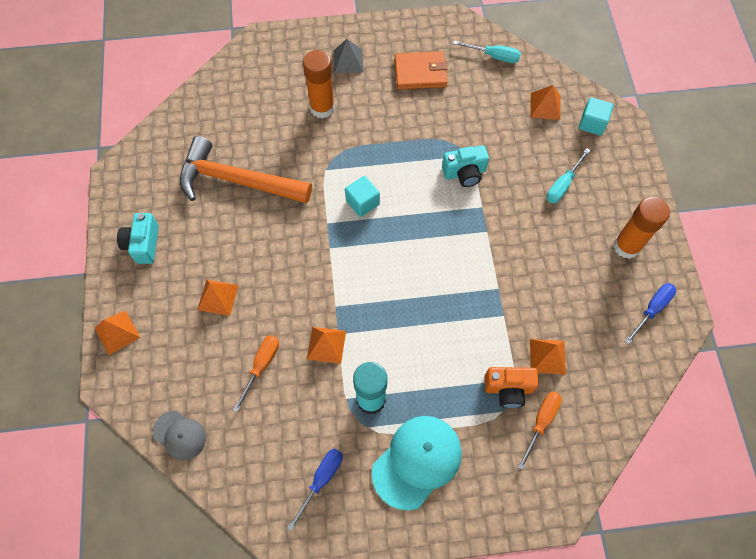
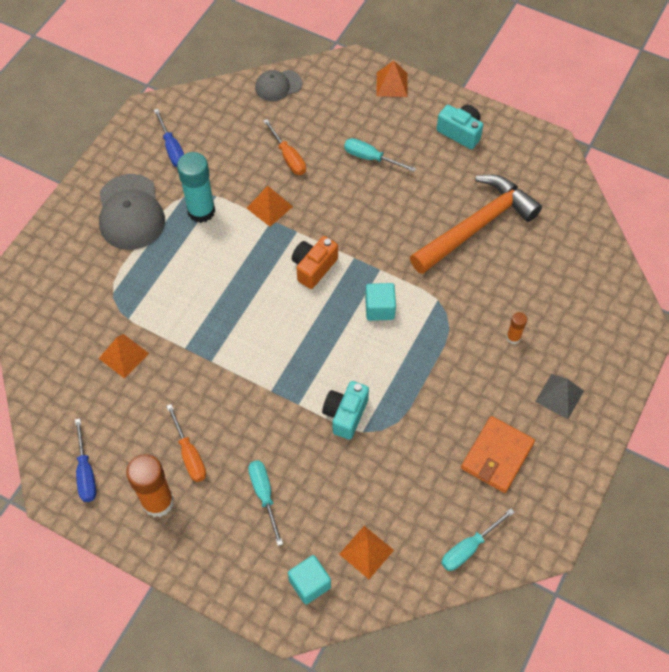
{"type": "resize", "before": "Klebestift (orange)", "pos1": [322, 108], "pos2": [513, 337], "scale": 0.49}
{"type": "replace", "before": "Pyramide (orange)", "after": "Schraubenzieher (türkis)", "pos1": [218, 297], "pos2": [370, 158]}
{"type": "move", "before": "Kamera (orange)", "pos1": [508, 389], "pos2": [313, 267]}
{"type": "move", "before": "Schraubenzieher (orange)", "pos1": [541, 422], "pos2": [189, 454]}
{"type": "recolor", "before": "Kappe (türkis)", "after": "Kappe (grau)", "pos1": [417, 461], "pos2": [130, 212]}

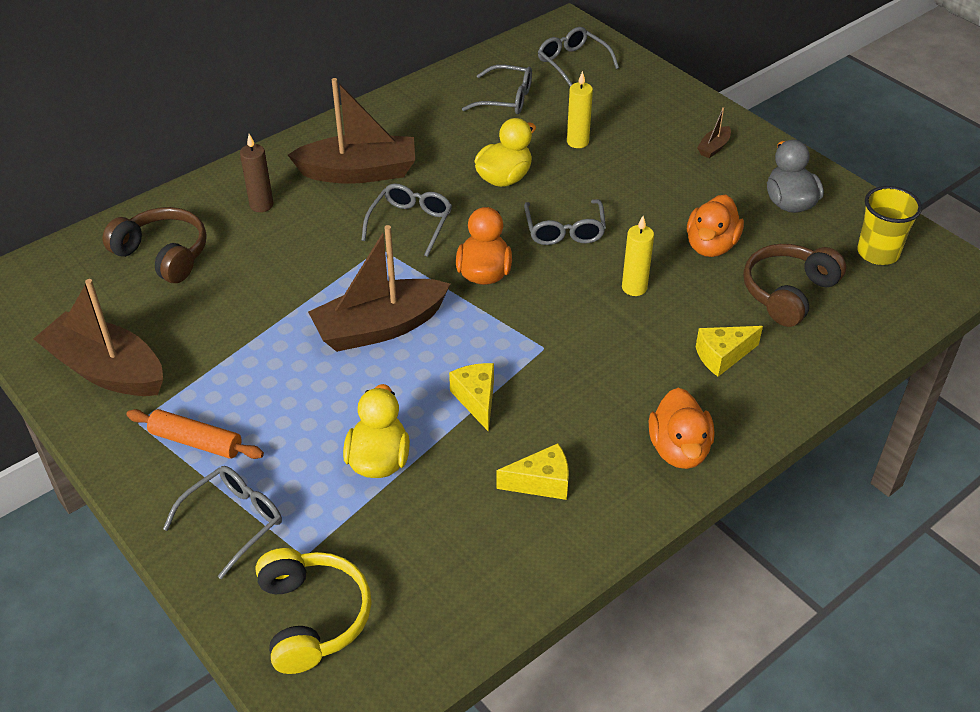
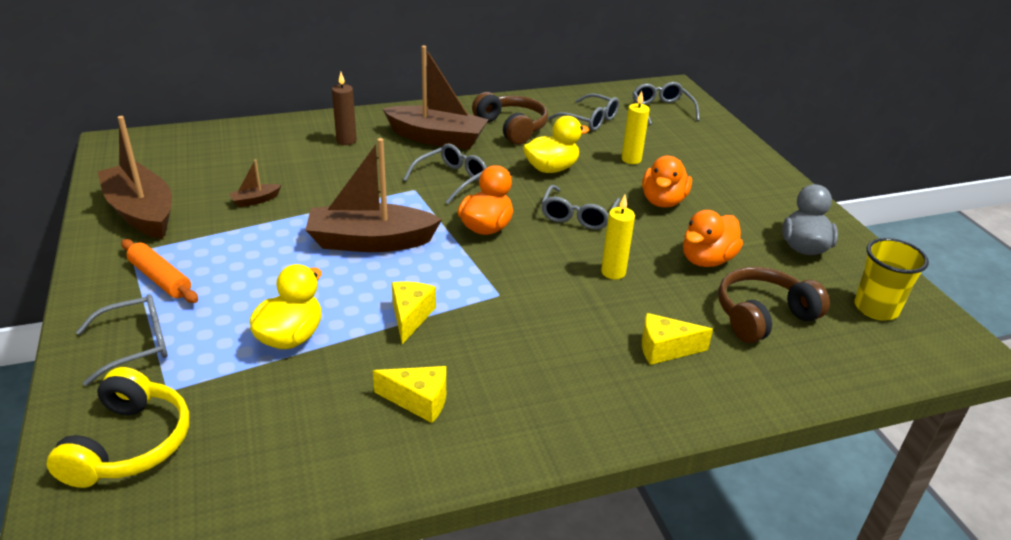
{"type": "move", "before": "Boot (braun)", "pos1": [714, 147], "pos2": [255, 200]}
{"type": "move", "before": "Kopfhörer (braun)", "pos1": [163, 255], "pos2": [512, 128]}
{"type": "move", "before": "Ente (orange)", "pos1": [679, 449], "pos2": [663, 201]}

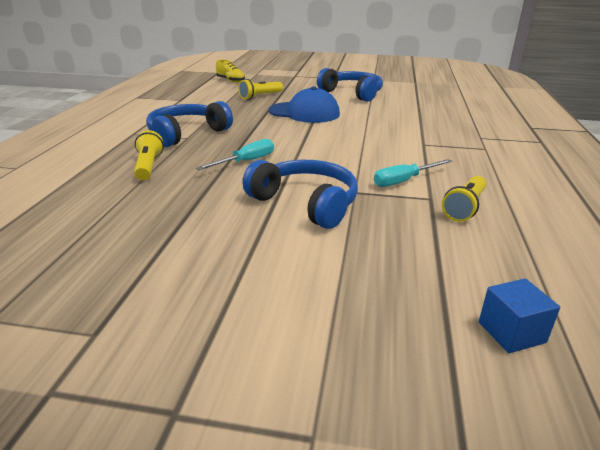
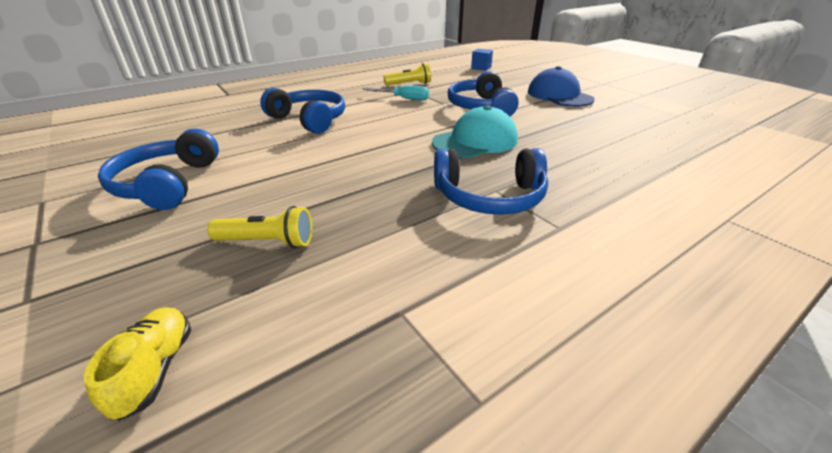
{"type": "move", "before": "Kappe (blau)", "pos1": [304, 113], "pos2": [559, 95]}
{"type": "delete", "before": "Taschenlampe (gelb)", "pos1": [148, 166]}
{"type": "replace", "before": "Schraubenzieher (türkis)", "after": "Kappe (türkis)", "pos1": [246, 162], "pos2": [475, 141]}
{"type": "insert", "after": "Kopfhörer (blau)", "pos2": [309, 120]}

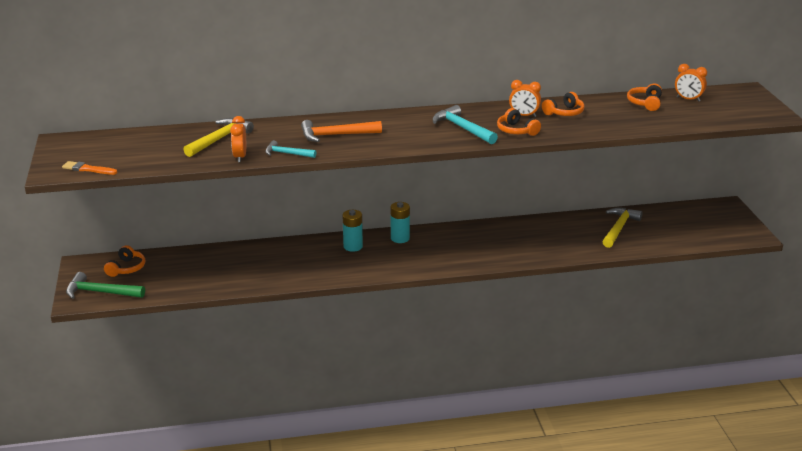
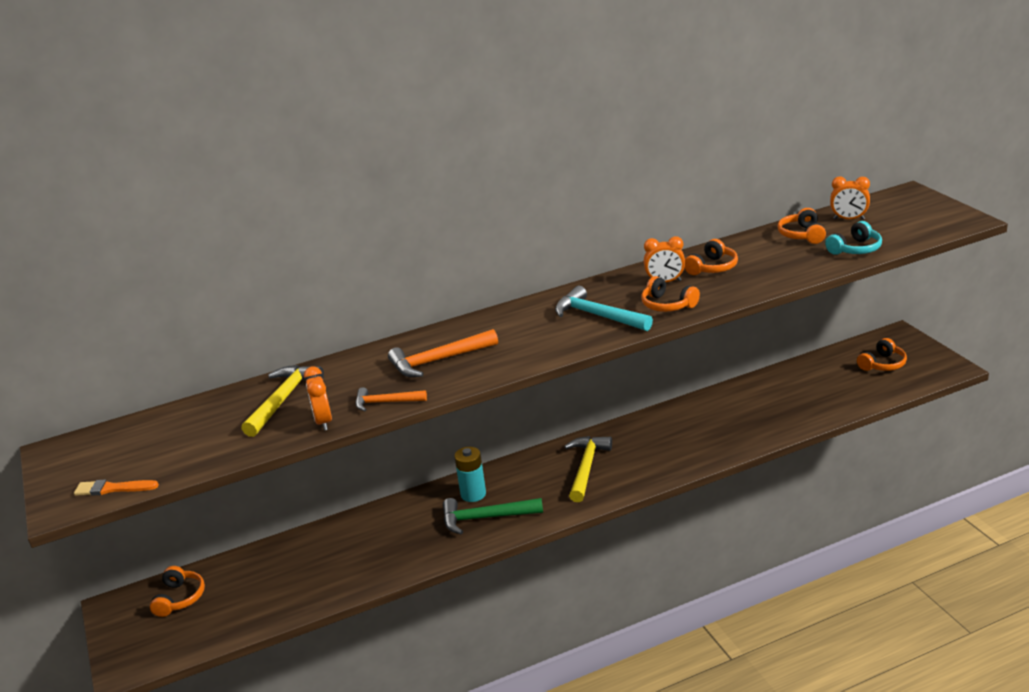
{"type": "recolor", "before": "Hammer (türkis)", "after": "Hammer (orange)", "pos1": [287, 153], "pos2": [386, 402]}
{"type": "delete", "before": "Batterie (türkis)", "pos1": [400, 238]}
{"type": "move", "before": "Hammer (gelb)", "pos1": [619, 228], "pos2": [586, 468]}
{"type": "move", "before": "Hammer (grün)", "pos1": [101, 292], "pos2": [486, 518]}
{"type": "insert", "after": "Kopfhörer (türkis)", "pos2": [855, 249]}
{"type": "insert", "after": "Kopfhörer (orange)", "pos2": [882, 364]}

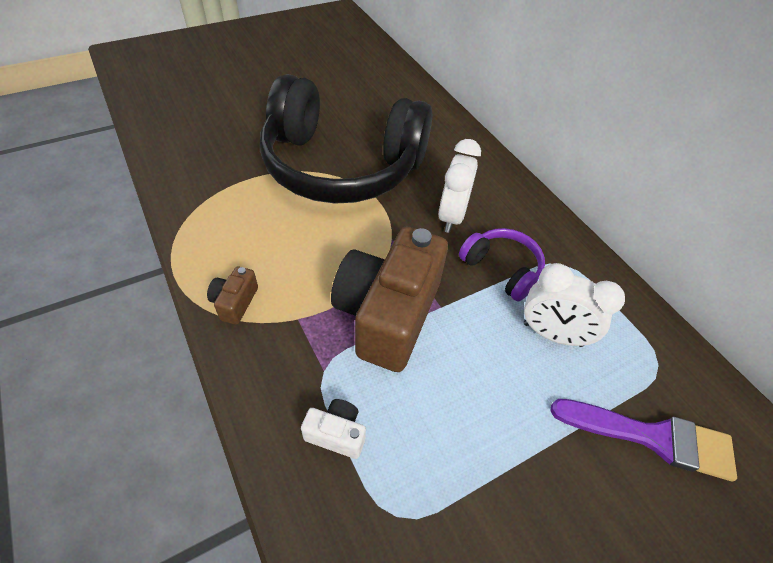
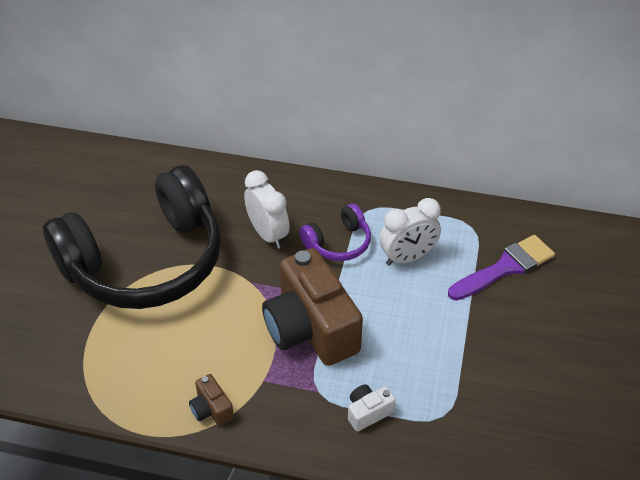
{"type": "rotate", "before": "Kopfhörer (lila)", "pos1": [502, 269], "pos2": [338, 243], "turn": 150}

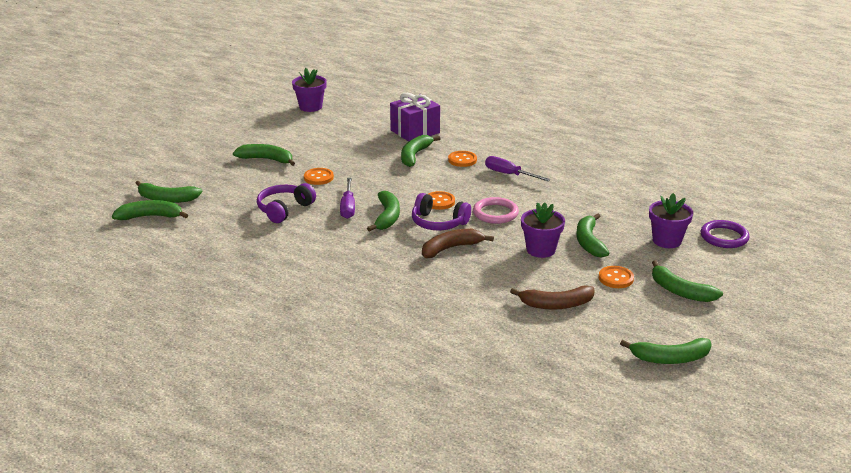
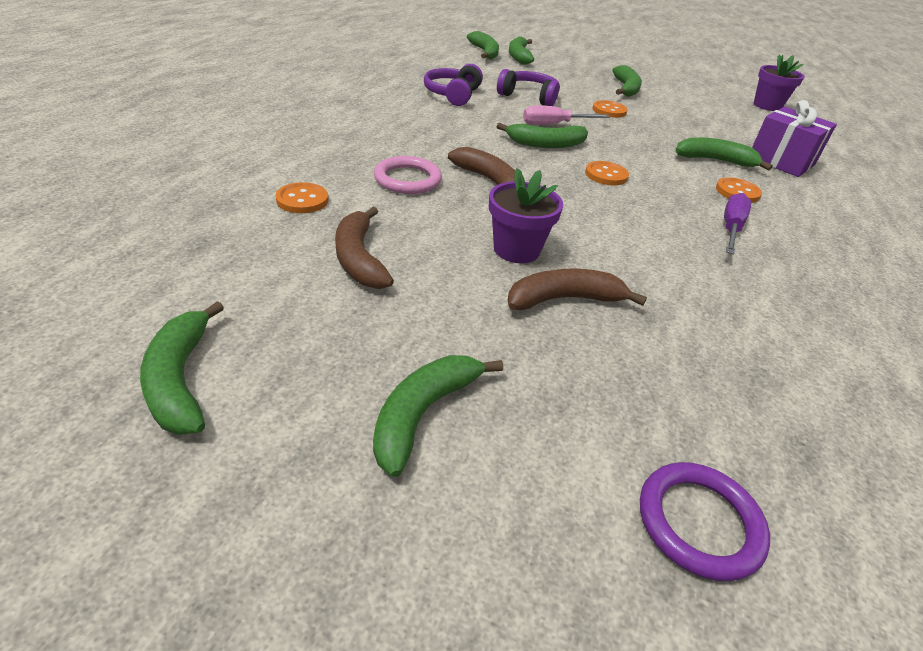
{"type": "recolor", "before": "Schraubenzieher (lila)", "after": "Schraubenzieher (rosa)", "pos1": [348, 207], "pos2": [554, 124]}
{"type": "move", "before": "Kopfhörer (lila)", "pos1": [438, 223], "pos2": [453, 95]}
{"type": "delete", "before": "Blumentopf (lila)", "pos1": [667, 241]}
{"type": "move", "before": "Ring (rosa)", "pos1": [495, 213], "pos2": [407, 179]}
{"type": "recolor", "before": "Banane (grün)", "after": "Banane (braun)", "pos1": [589, 242], "pos2": [564, 299]}
{"type": "move", "before": "Knopf (orange)", "pos1": [616, 278], "pos2": [302, 200]}

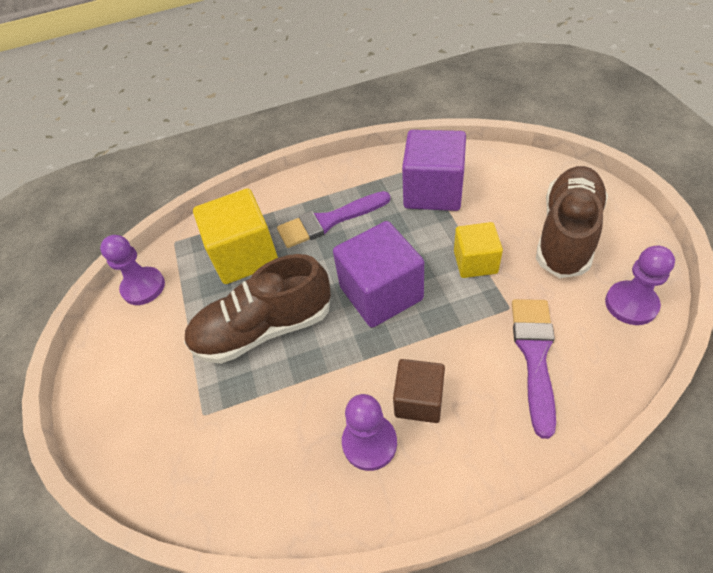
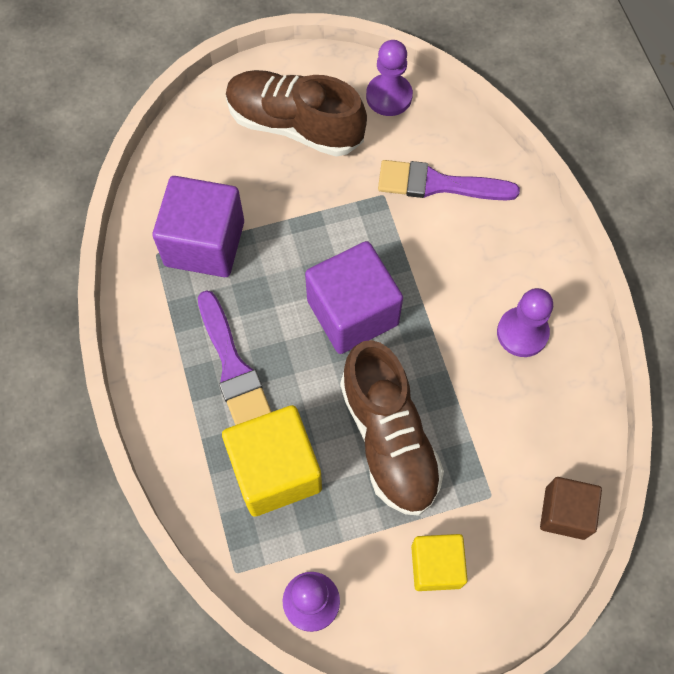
{"type": "move", "before": "Kubus (gelb)", "pos1": [475, 262], "pos2": [436, 566]}
{"type": "move", "before": "Kubus (braun)", "pos1": [419, 400], "pos2": [565, 513]}

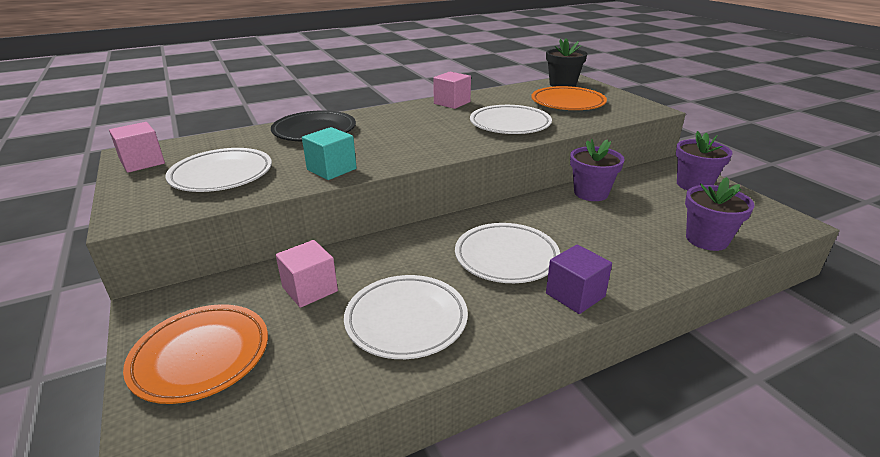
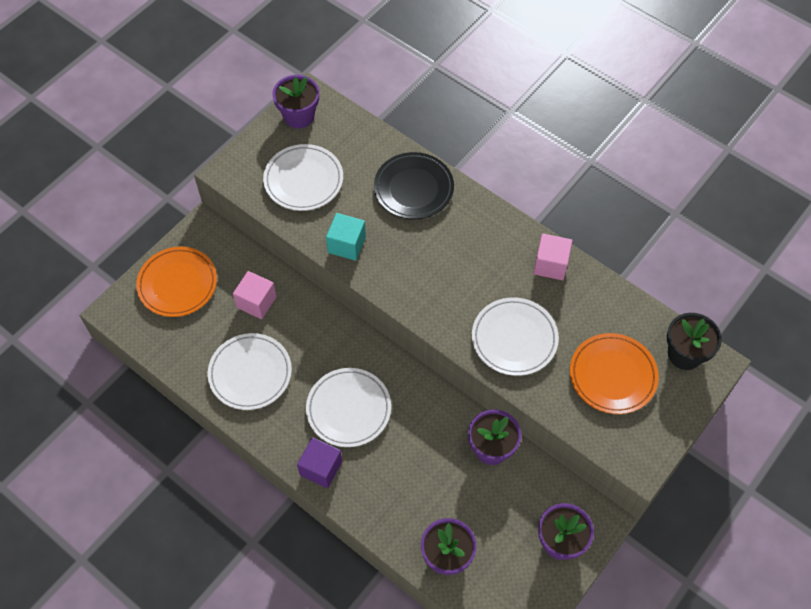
{"type": "replace", "before": "Kubus (rosa)", "after": "Blumentopf (lila)", "pos1": [142, 162], "pos2": [299, 116]}

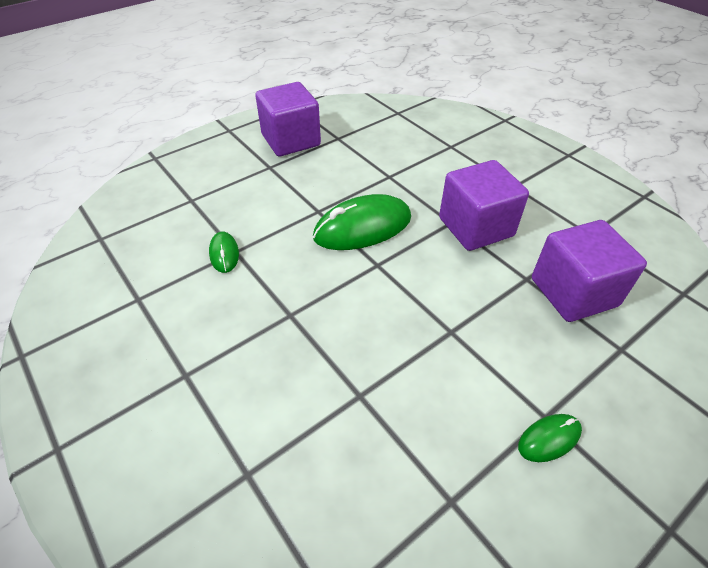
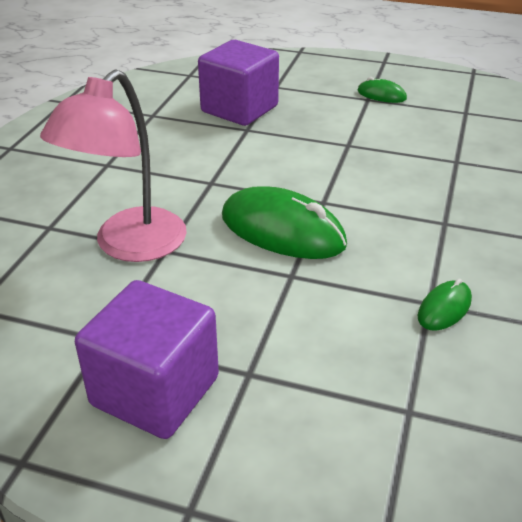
{"type": "delete", "before": "Kubus (lila)", "pos1": [476, 227]}
{"type": "insert", "after": "Lampe (rosa)", "pos2": [129, 246]}

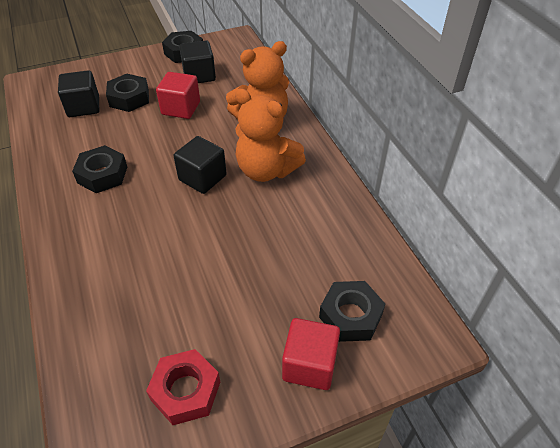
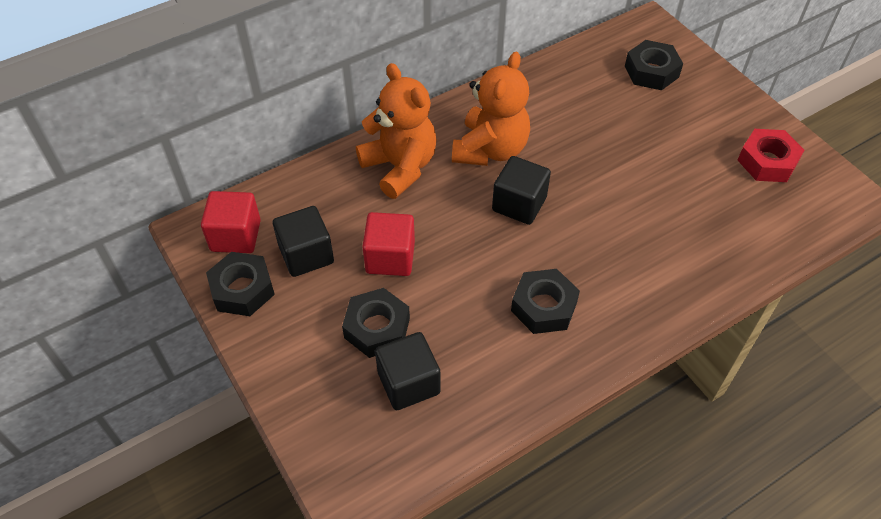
{"type": "move", "before": "Kubus (rot)", "pos1": [309, 365], "pos2": [236, 236]}

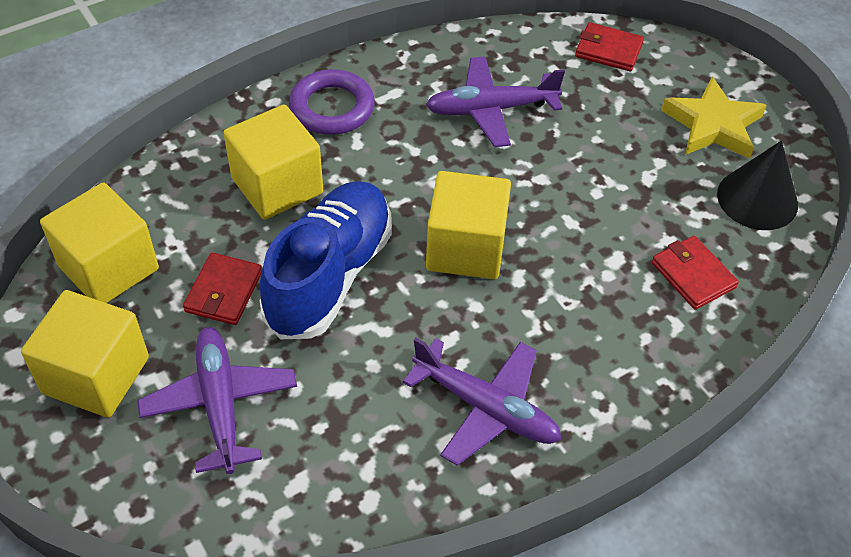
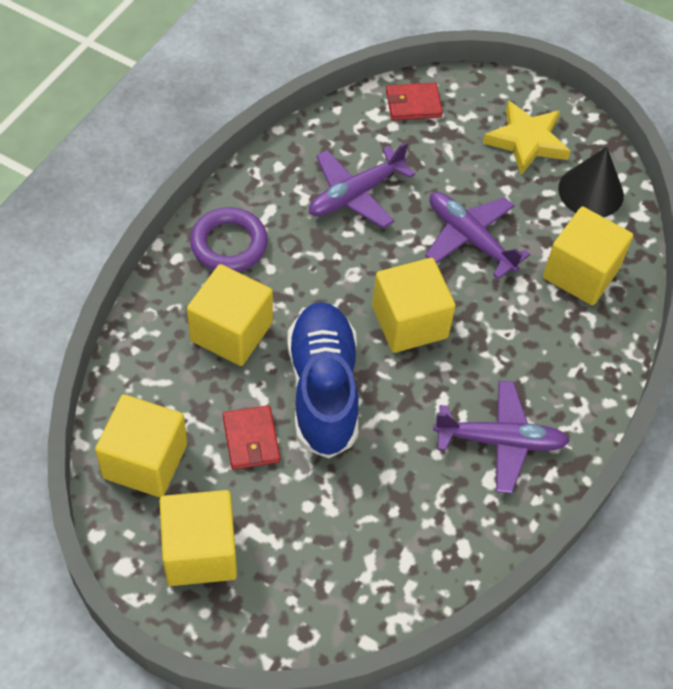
{"type": "replace", "before": "Geldbörse (rot)", "after": "Kubus (gelb)", "pos1": [693, 275], "pos2": [581, 273]}
{"type": "move", "before": "Flugzeug (lila)", "pos1": [220, 404], "pos2": [470, 238]}

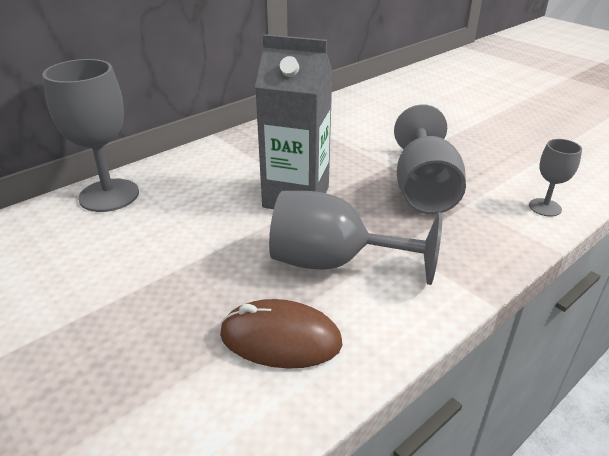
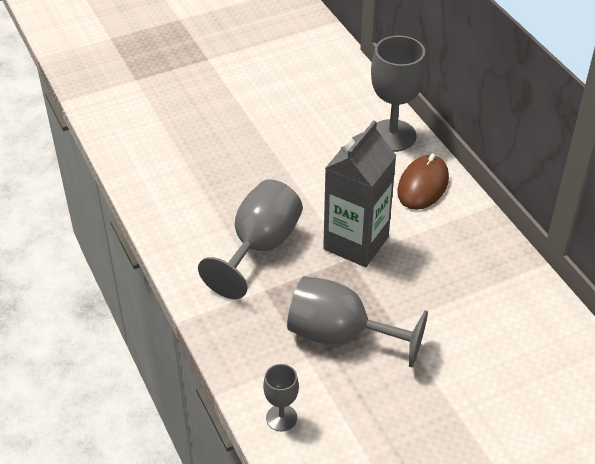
{"type": "move", "before": "Computermaus (braun)", "pos1": [280, 339], "pos2": [423, 185]}

